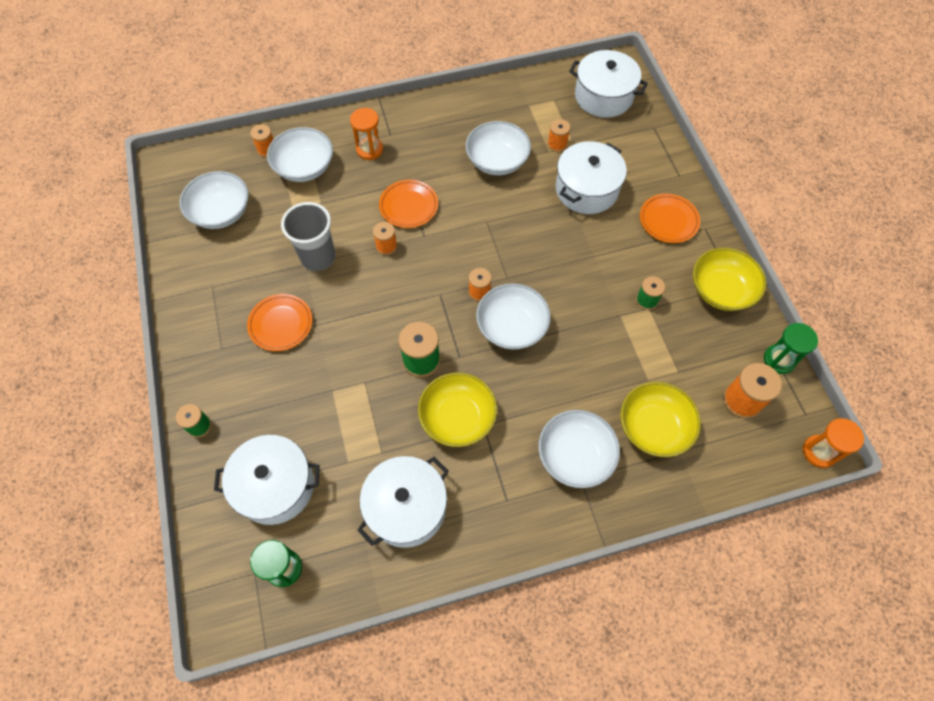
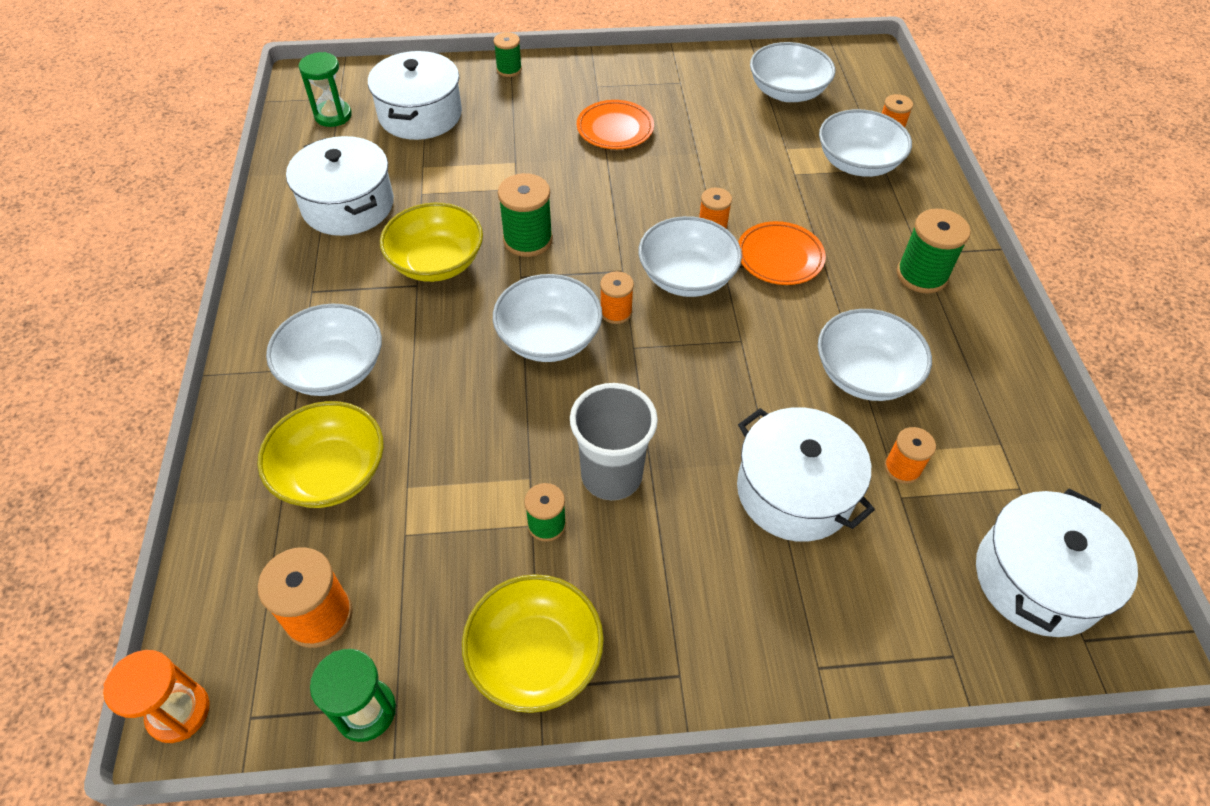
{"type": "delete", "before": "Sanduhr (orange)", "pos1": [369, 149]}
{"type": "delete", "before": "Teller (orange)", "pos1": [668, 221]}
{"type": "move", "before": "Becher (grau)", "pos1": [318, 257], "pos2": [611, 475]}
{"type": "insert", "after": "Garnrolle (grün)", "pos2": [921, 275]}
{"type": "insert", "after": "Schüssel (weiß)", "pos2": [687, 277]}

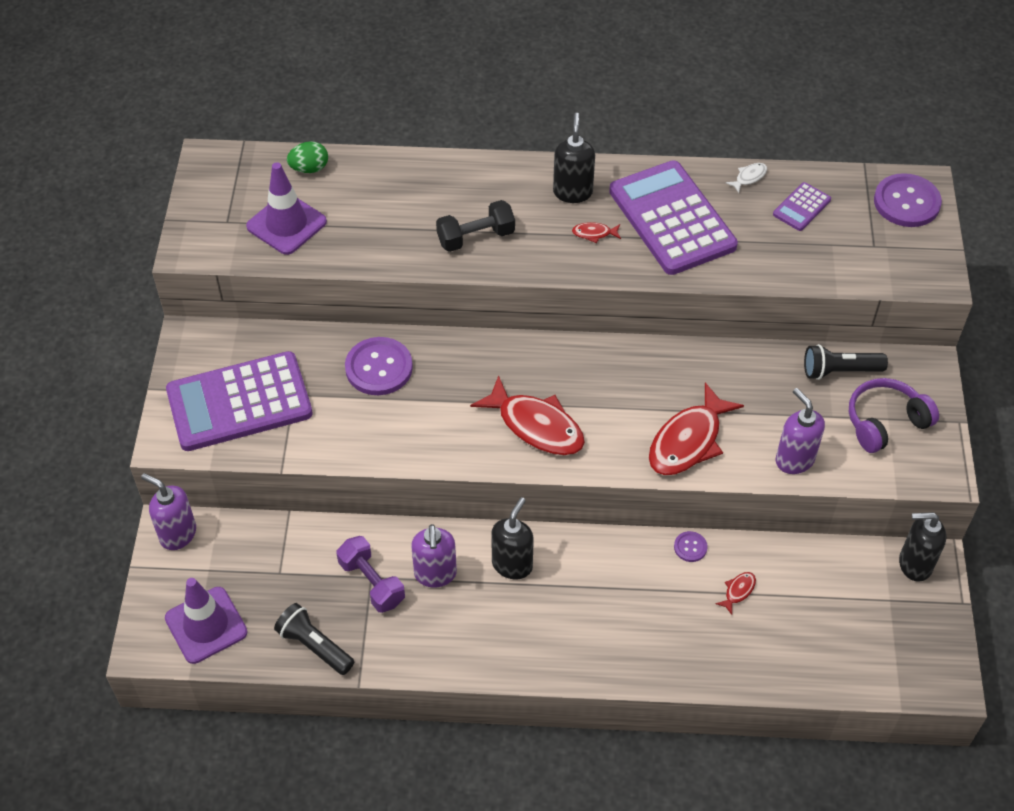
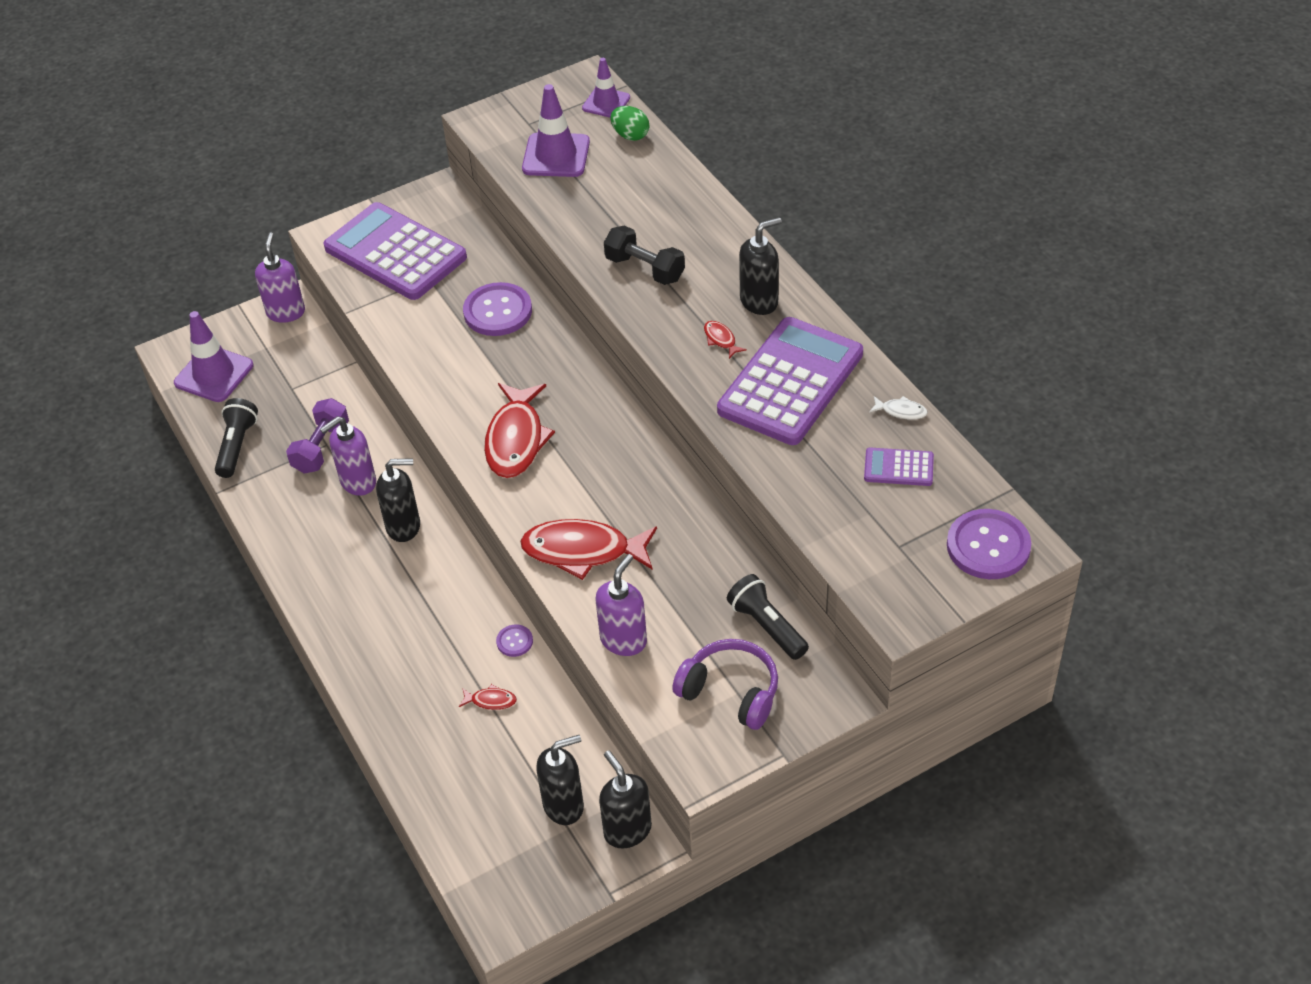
{"type": "insert", "after": "Leitkegel (lila)", "pos2": [606, 103]}
{"type": "insert", "after": "Seifenspender (schwarz)", "pos2": [564, 805]}

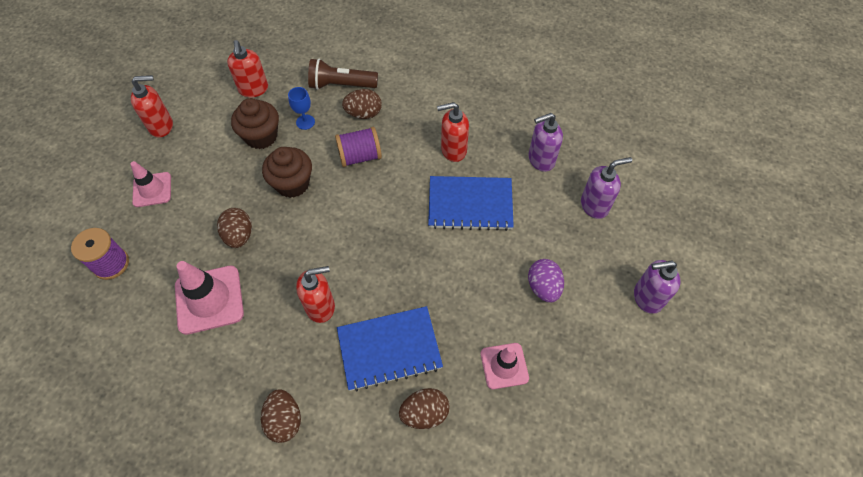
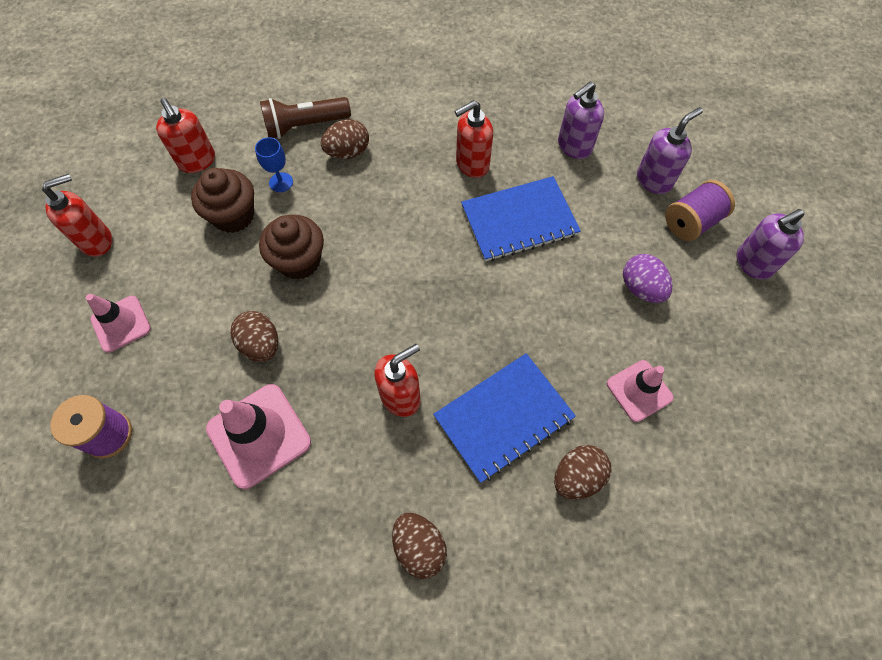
{"type": "move", "before": "Garnrolle (lila)", "pos1": [360, 156], "pos2": [691, 222]}

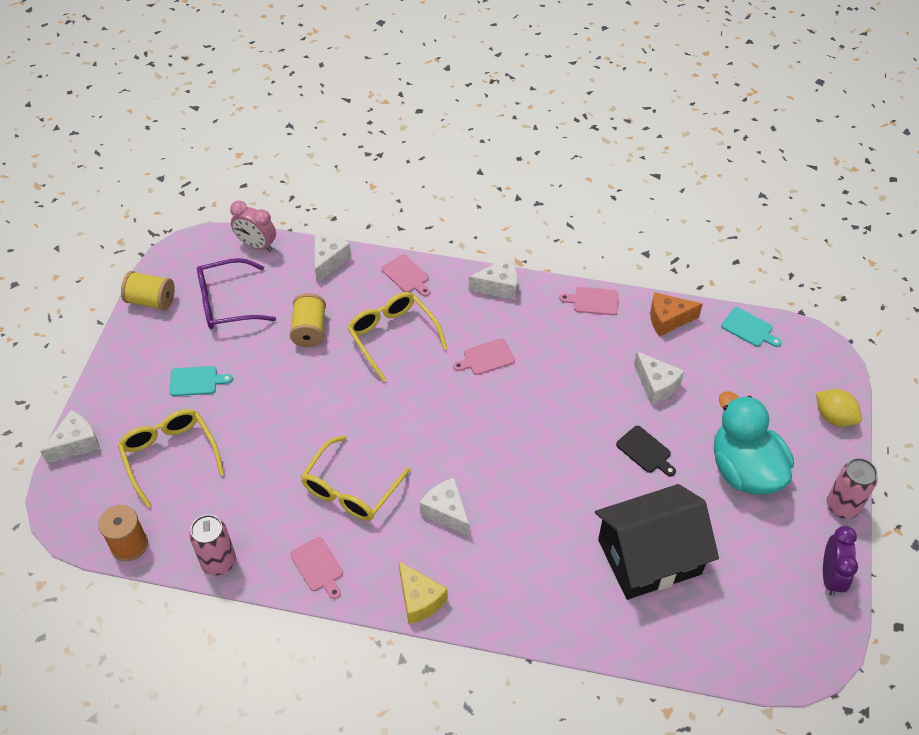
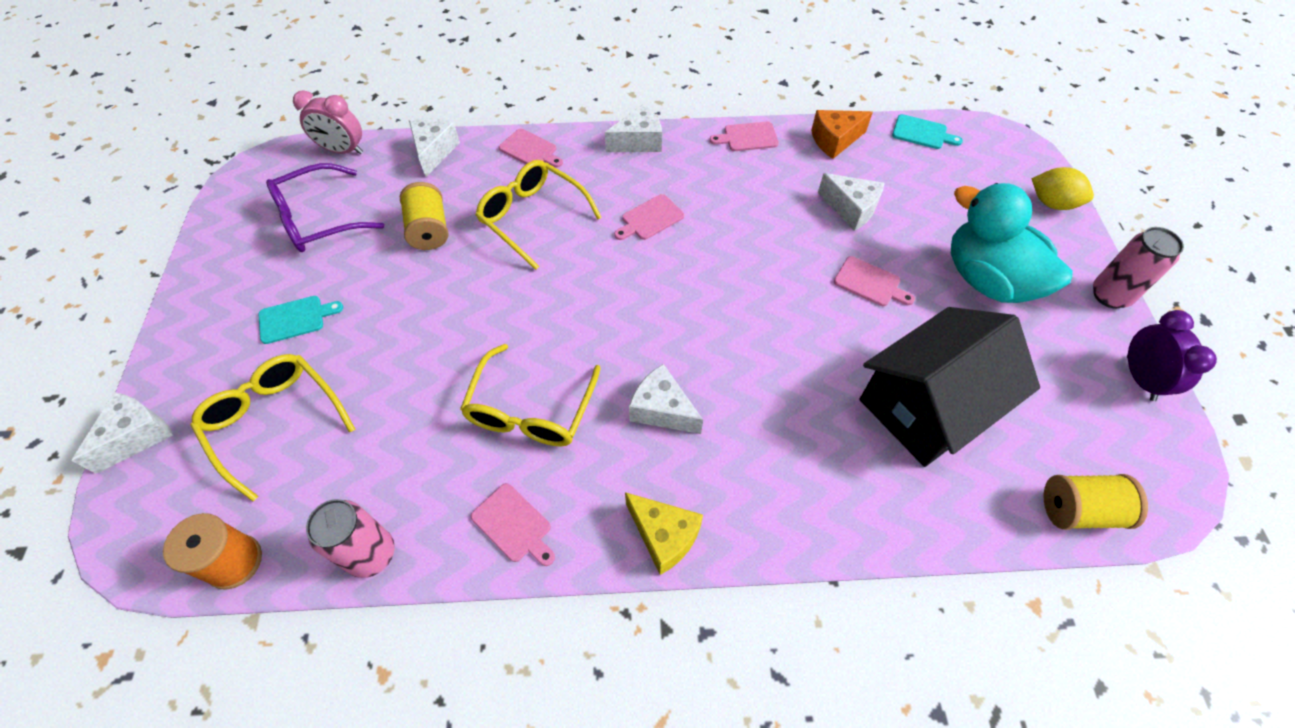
{"type": "move", "before": "Garnrolle (gelb)", "pos1": [151, 300], "pos2": [1078, 510]}
{"type": "recolor", "before": "Schneidebrett (schwarz)", "after": "Schneidebrett (rosa)", "pos1": [645, 451], "pos2": [870, 283]}

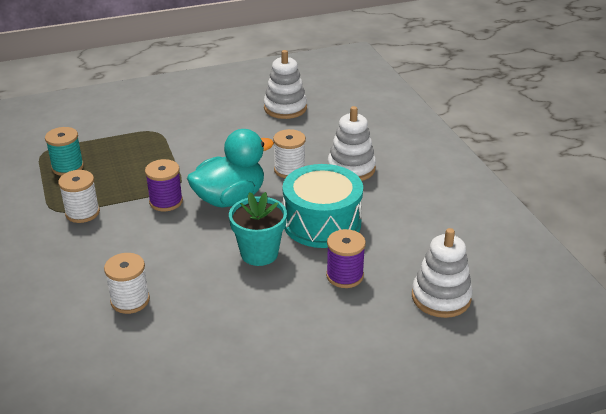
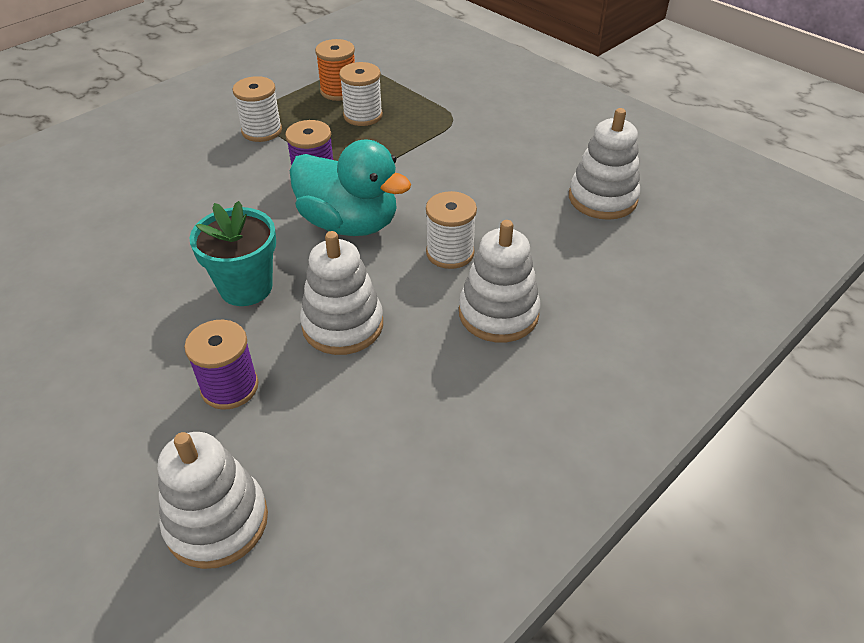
{"type": "recolor", "before": "Garnrolle (türkis)", "after": "Garnrolle (orange)", "pos1": [67, 167], "pos2": [339, 91]}
{"type": "replace", "before": "Trommel (türkis)", "after": "Stapelspielzeug (weiß)", "pos1": [322, 223], "pos2": [342, 325]}
{"type": "move", "before": "Garnrolle (weiß)", "pos1": [130, 300], "pos2": [363, 115]}

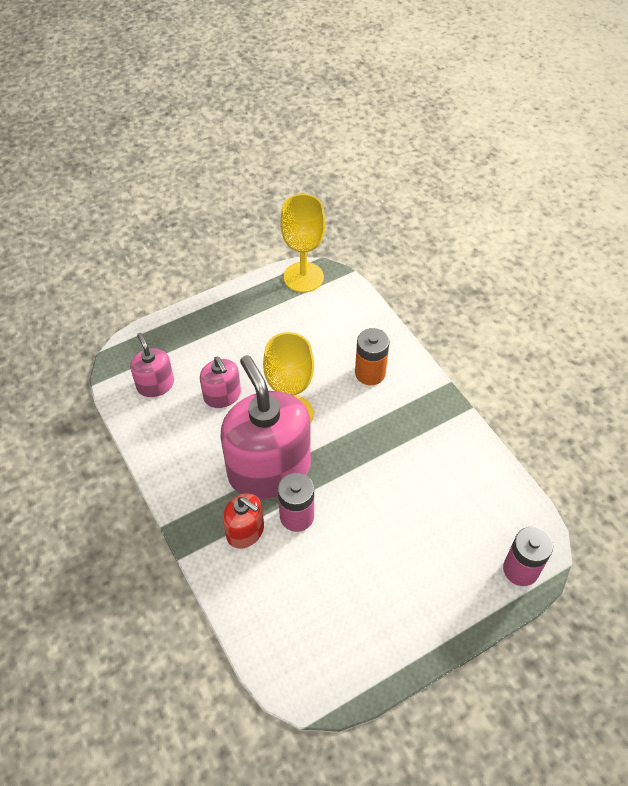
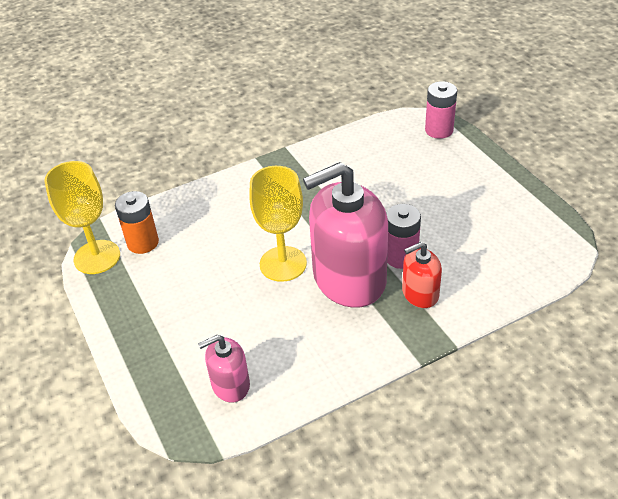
{"type": "move", "before": "Batterie (orange)", "pos1": [370, 373], "pos2": [143, 242]}
{"type": "delete", "before": "Seifenspender (rosa)", "pos1": [222, 395]}
{"type": "rotate", "before": "Seifenspender (rot)", "pos1": [245, 531], "pos2": [420, 293], "turn": -150}

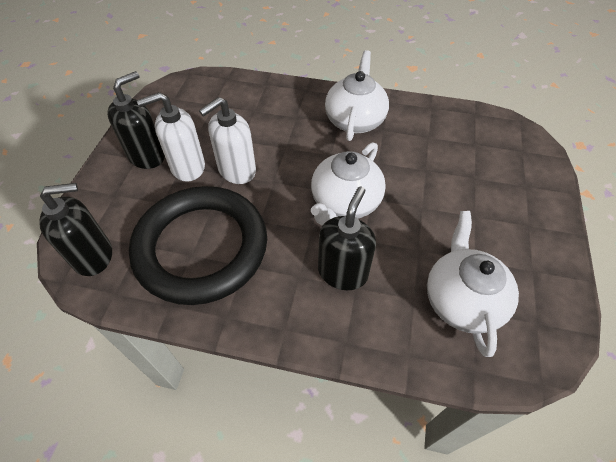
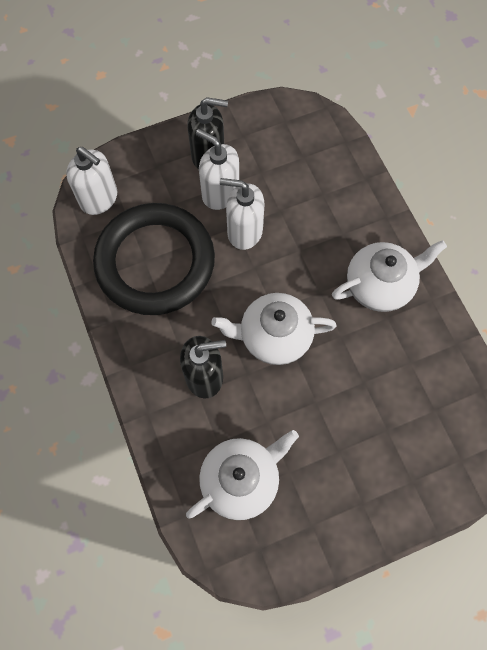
{"type": "recolor", "before": "Seifenspender (schwarz)", "after": "Seifenspender (weiß)", "pos1": [93, 256], "pos2": [99, 199]}

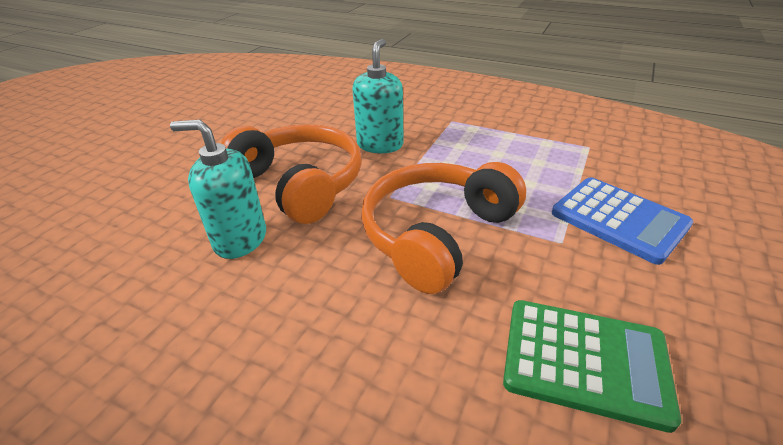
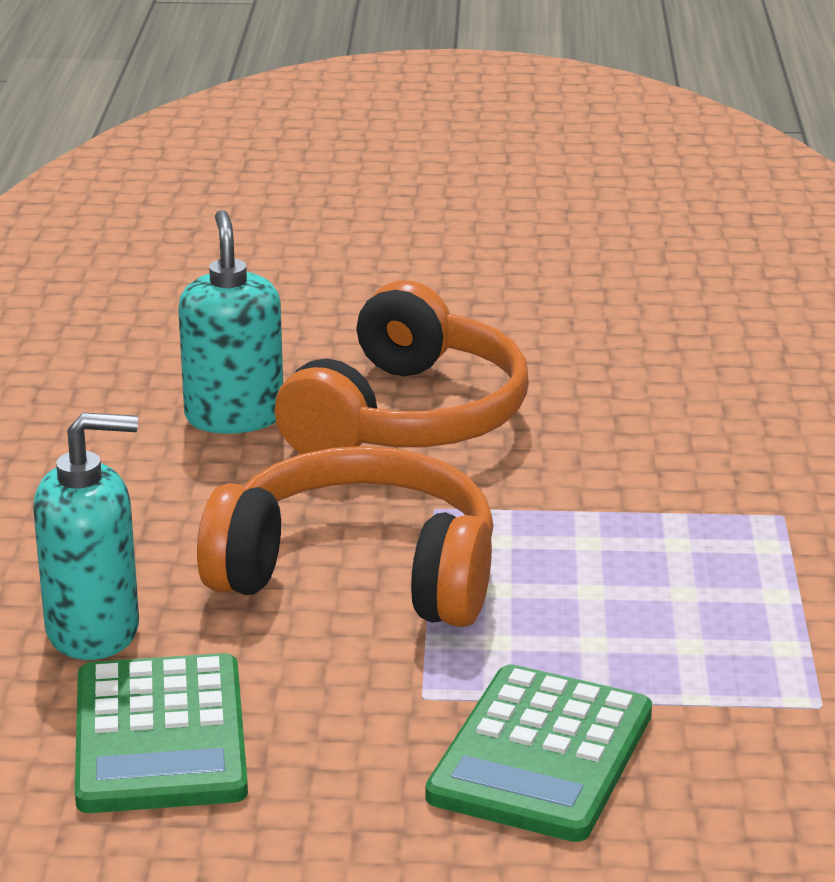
{"type": "move", "before": "Seifenspender (türkis)", "pos1": [380, 145], "pos2": [94, 631]}
{"type": "recolor", "before": "Taschenrechner (blau)", "after": "Taschenrechner (grün)", "pos1": [619, 219], "pos2": [541, 755]}

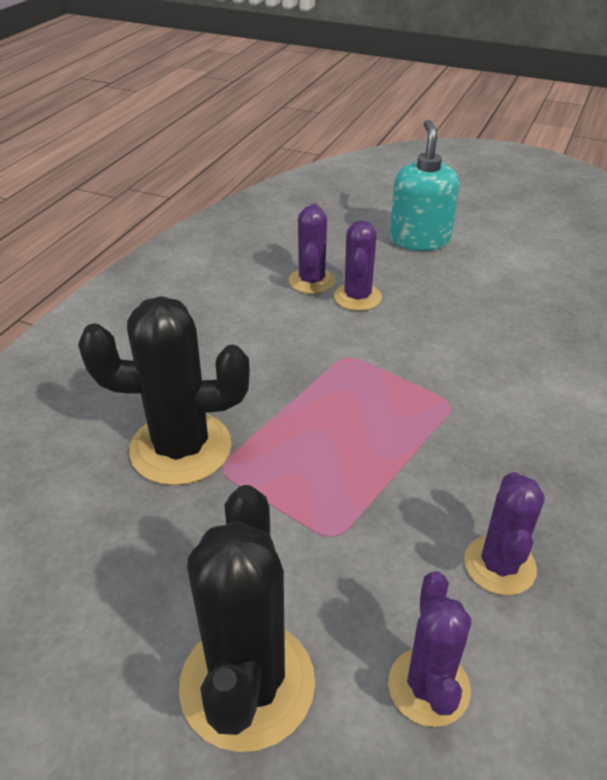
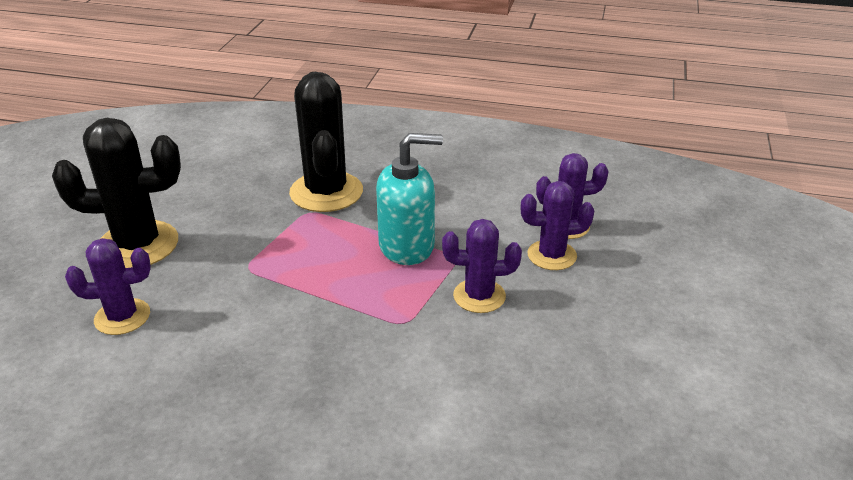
{"type": "move", "before": "Seifenspender (türkis)", "pos1": [419, 239], "pos2": [407, 246]}
{"type": "move", "before": "Kaktus (lila)", "pos1": [499, 565], "pos2": [479, 296]}

